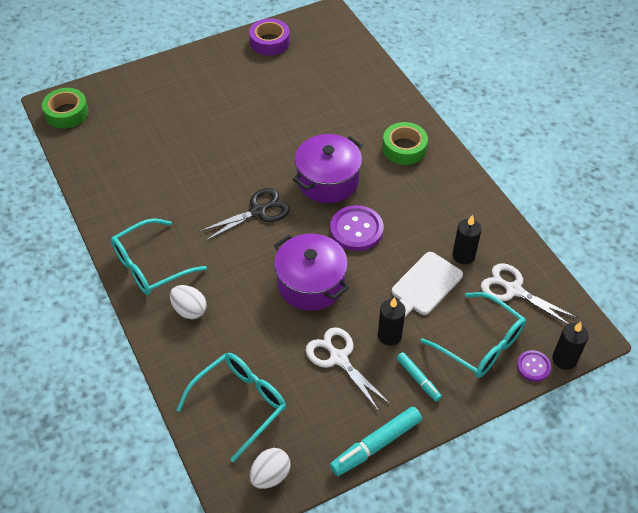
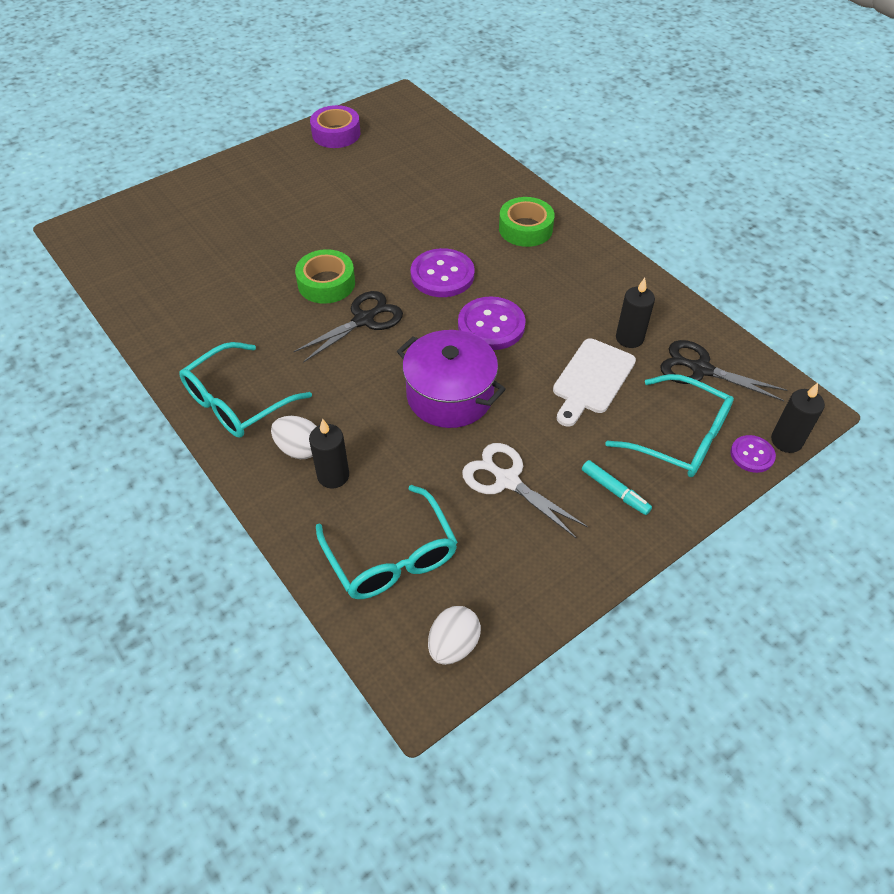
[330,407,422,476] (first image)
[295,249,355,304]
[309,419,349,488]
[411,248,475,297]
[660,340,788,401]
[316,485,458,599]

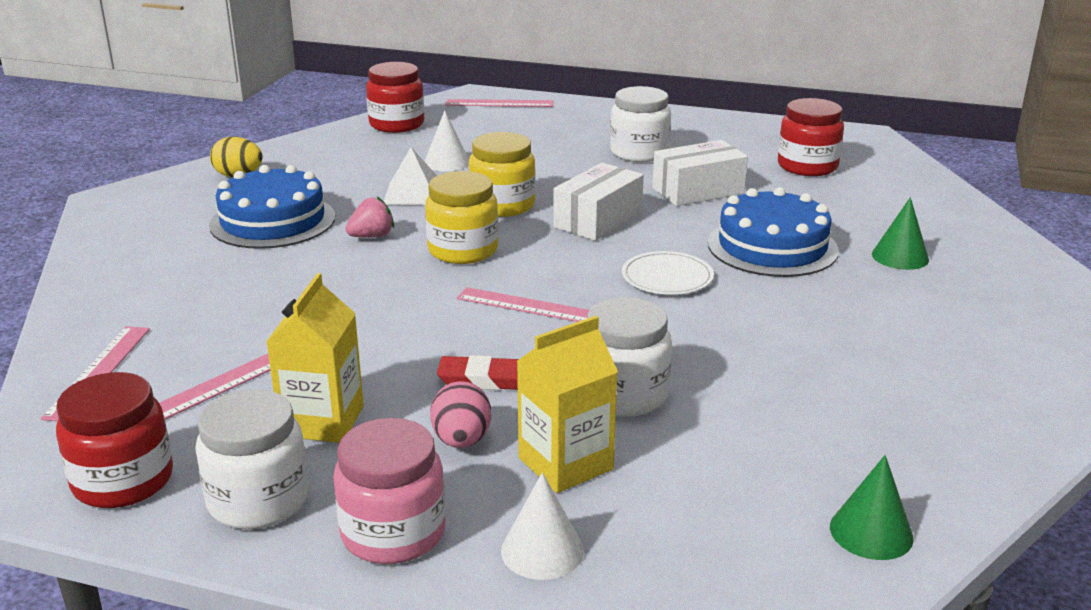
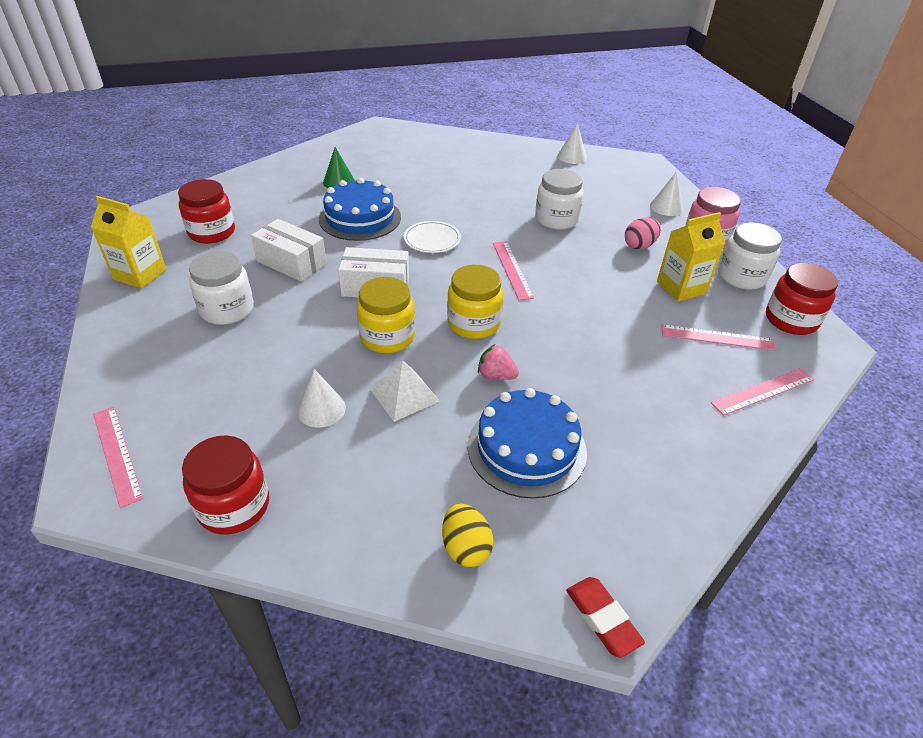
[566,577,645,658]
[91,196,167,289]
[557,123,587,164]

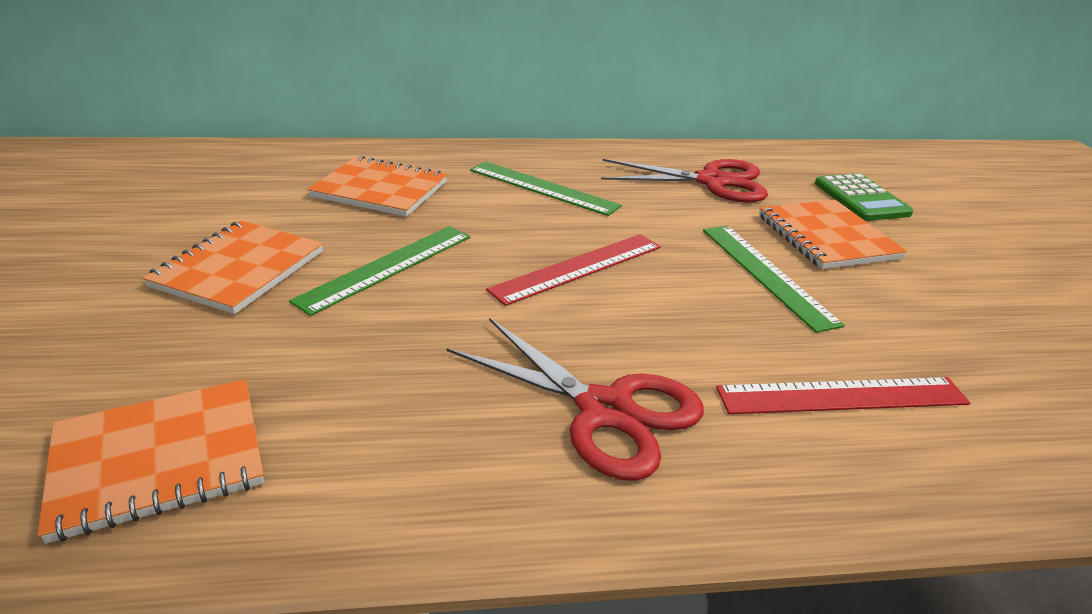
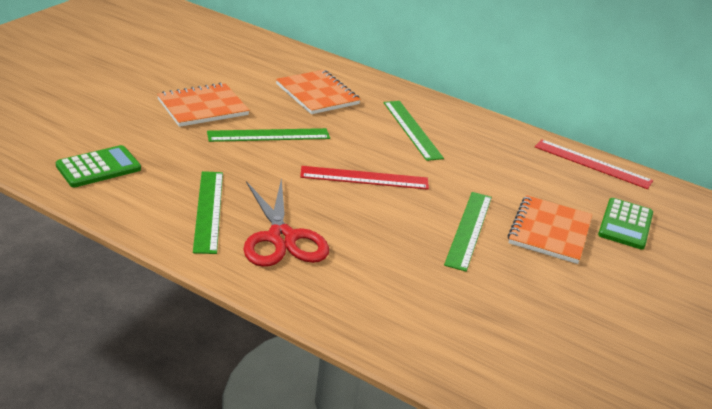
[601,159,768,203] (first image)
[193,171,223,254]
[535,139,653,189]
[56,145,141,187]

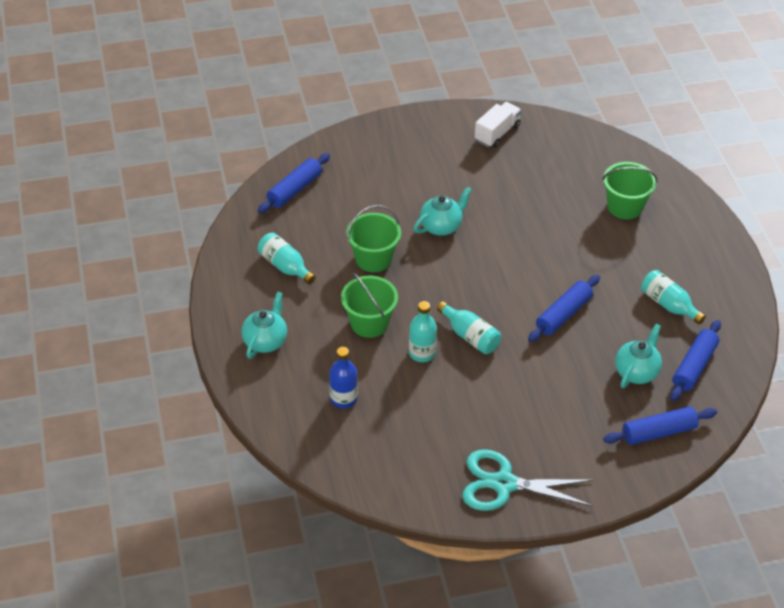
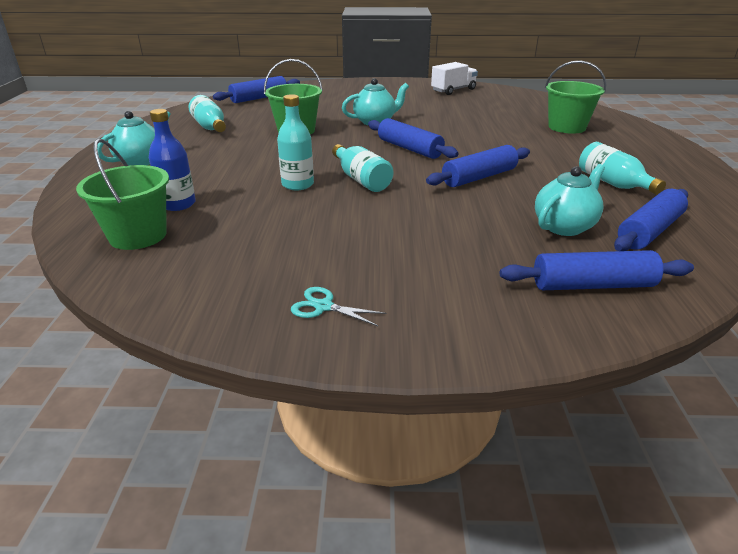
[368,118,459,159]
[76,138,169,250]
[291,287,387,326]

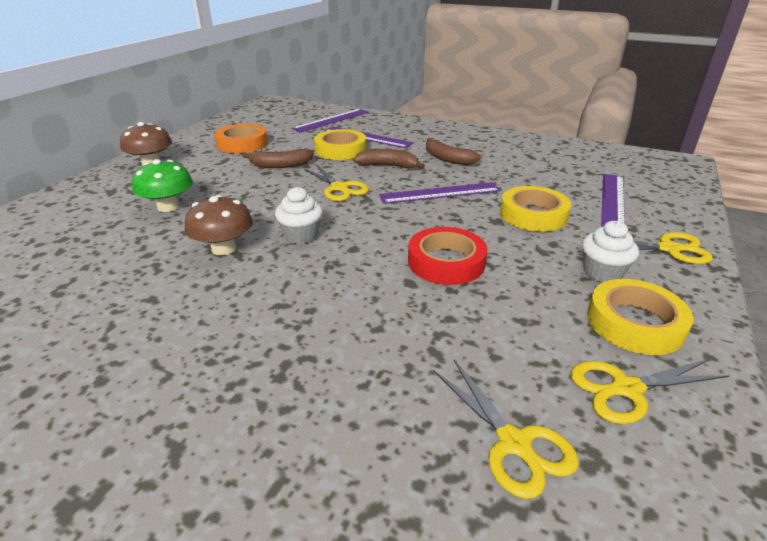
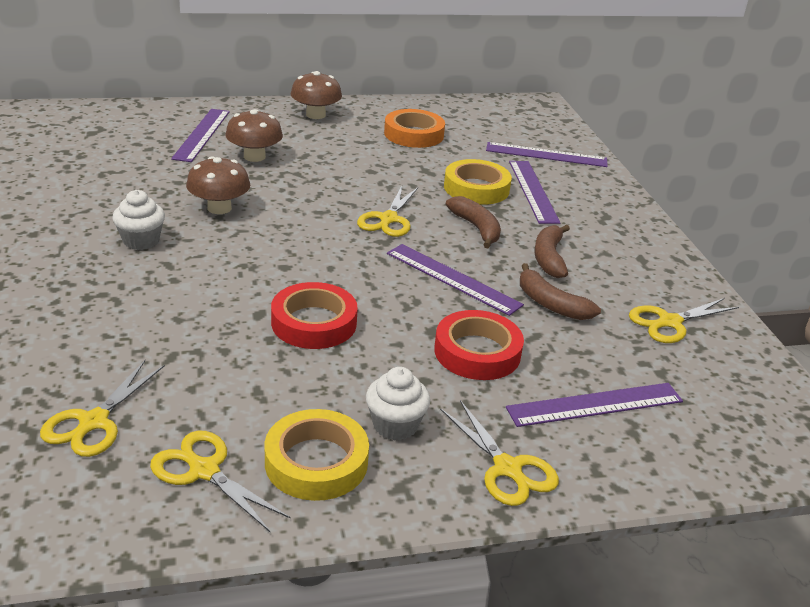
[171,109,230,162]
[629,298,739,343]
[520,263,601,320]
[112,190,165,250]
[225,109,283,162]
[434,310,524,380]

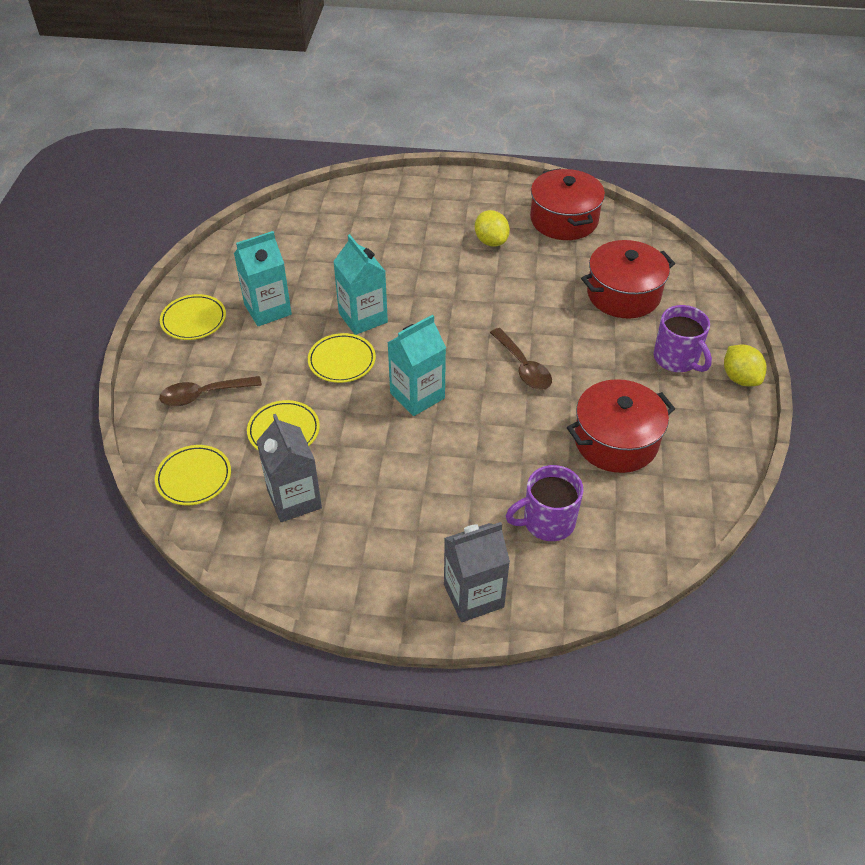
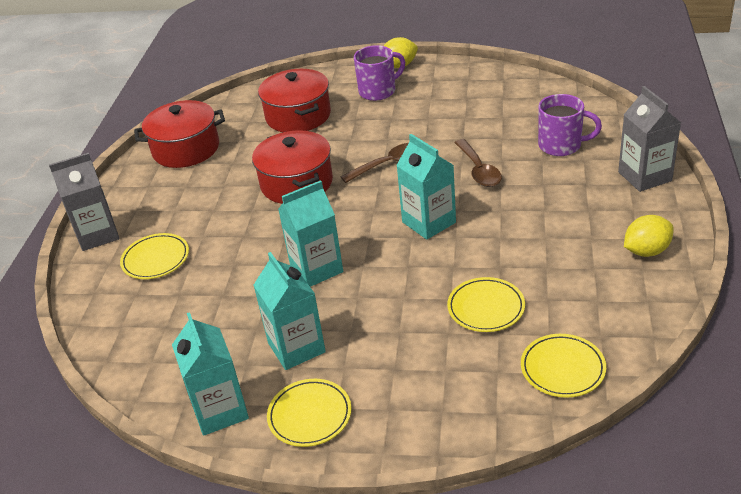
[172,312,249,436]
[454,139,502,187]
[49,153,119,251]
[120,233,189,279]
[624,215,674,257]
[252,130,333,204]
[538,94,602,156]

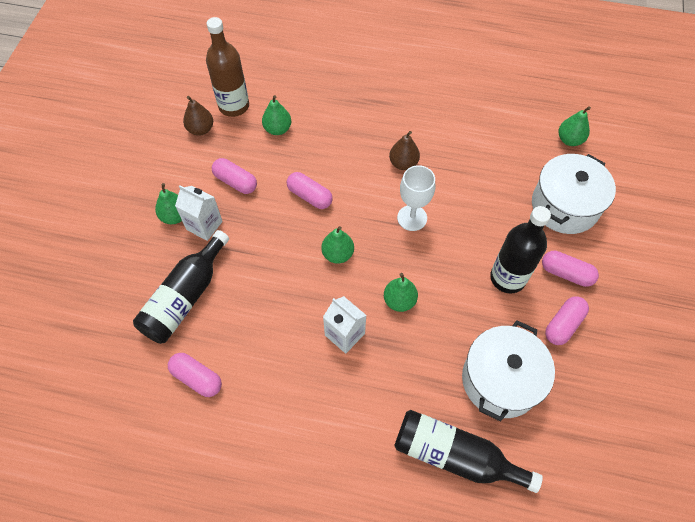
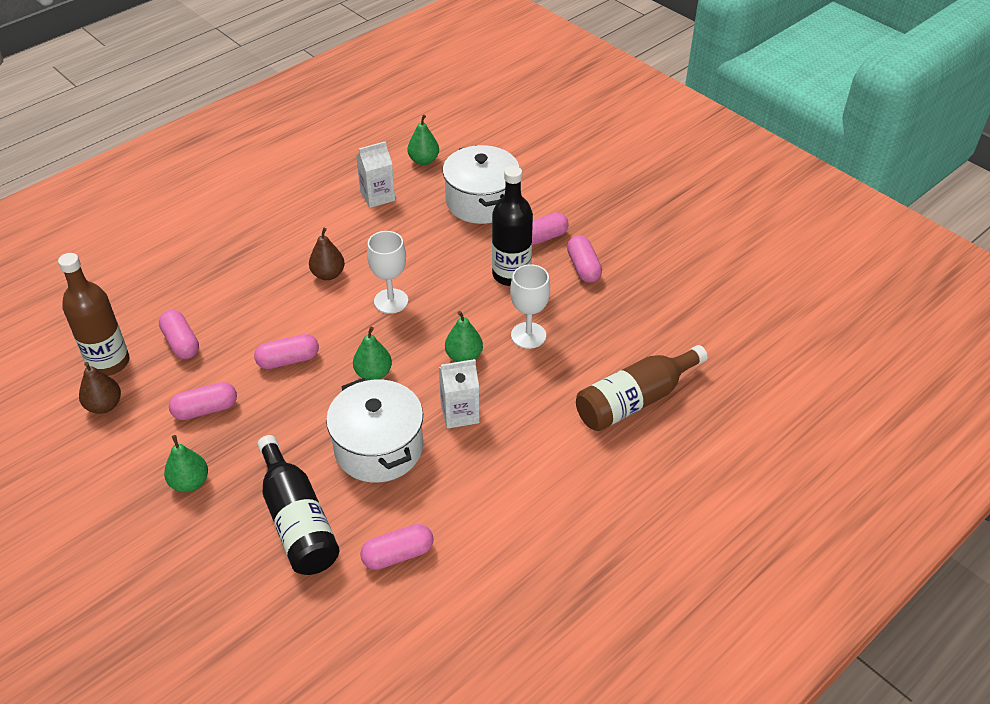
[510,264,550,349]
[356,141,395,208]
[326,378,423,483]
[159,310,199,359]
[576,345,708,431]

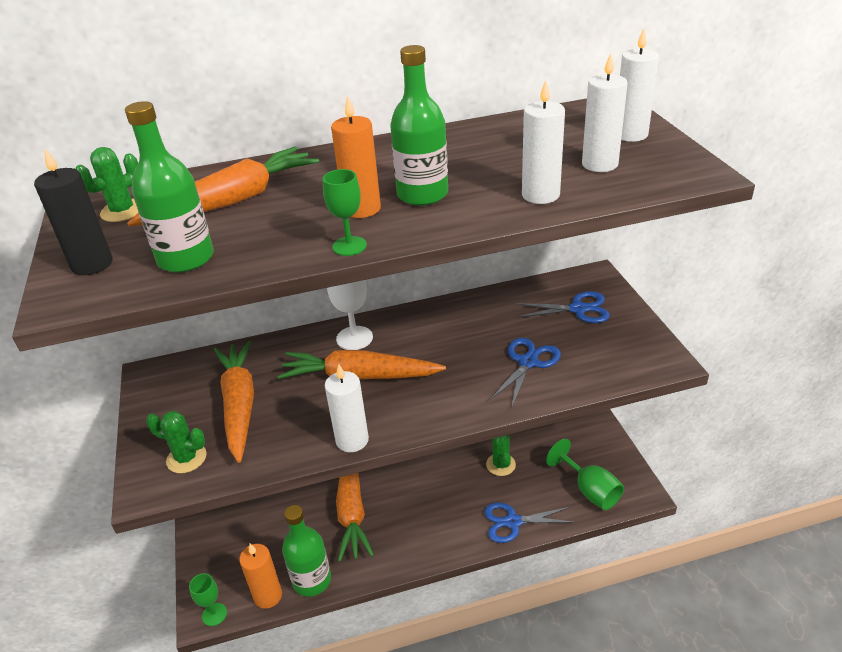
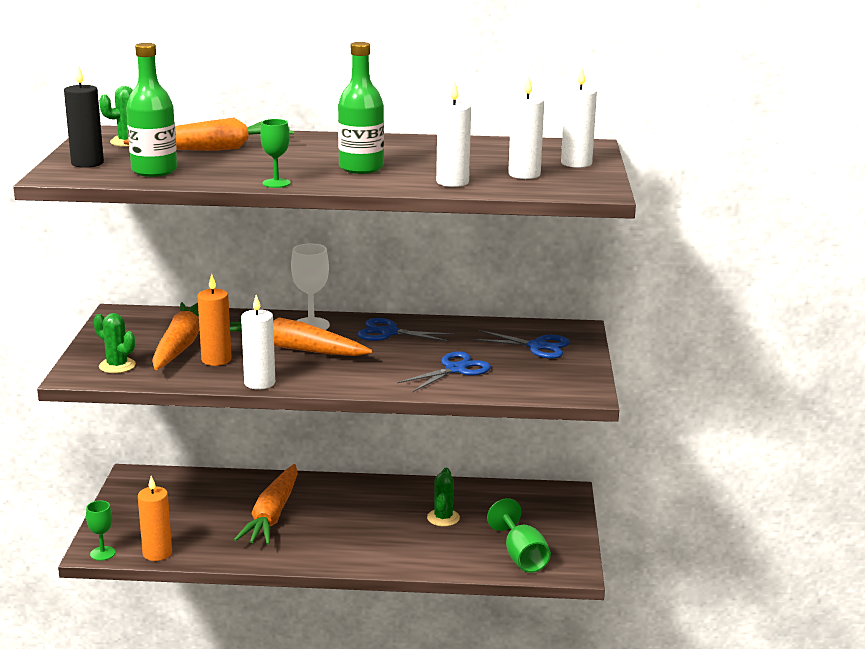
[282,505,331,597] (first image)
[197,274,232,366]
[357,318,454,342]

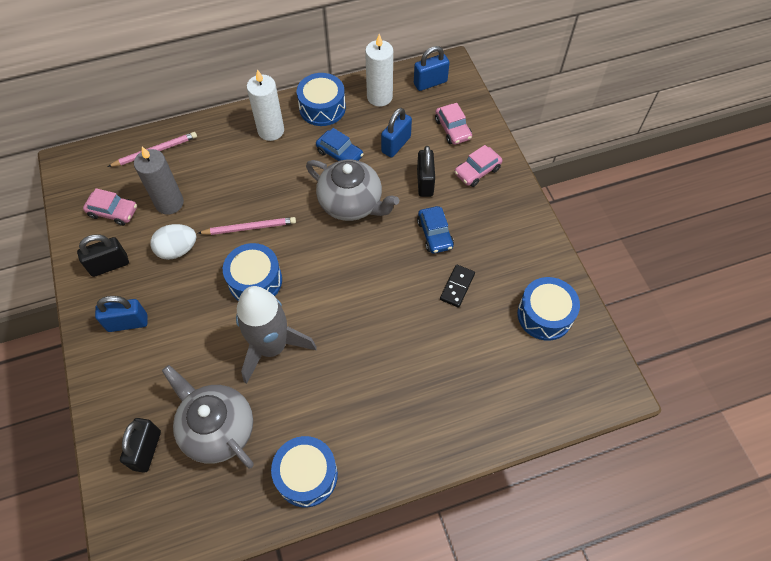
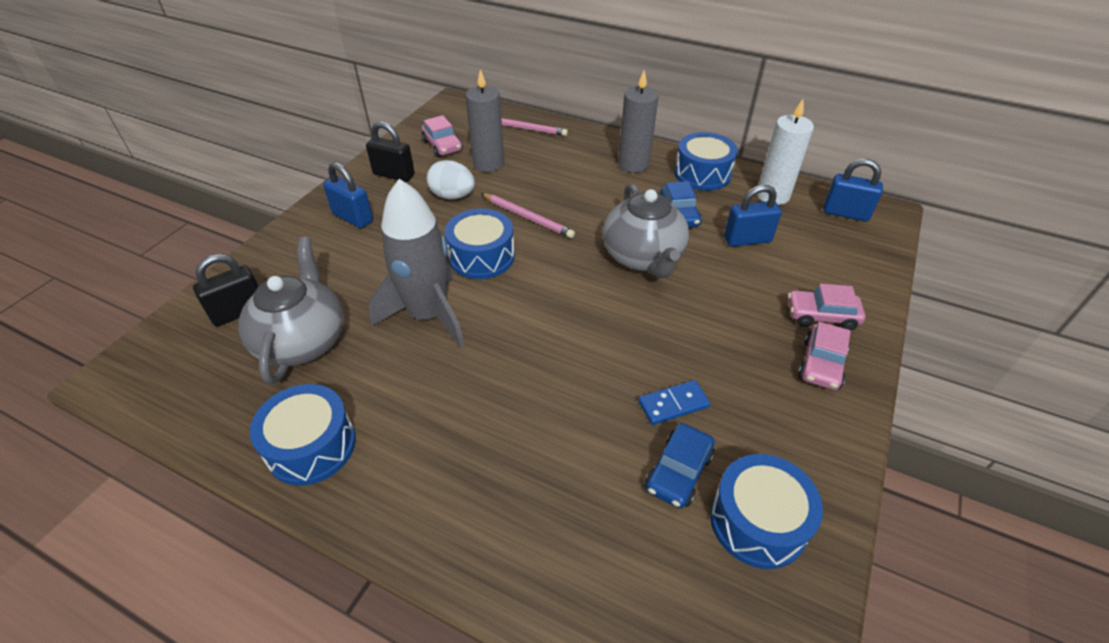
[417,146,435,197] (first image)
[645,423,715,509]
[798,322,851,390]
[618,70,658,173]
[638,380,710,425]

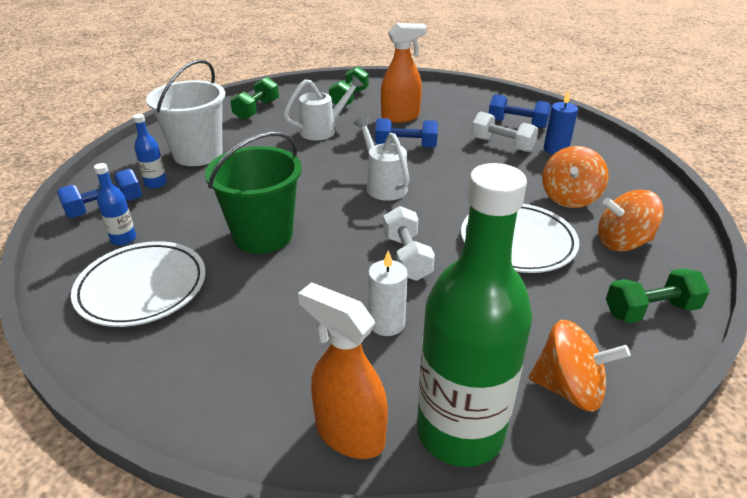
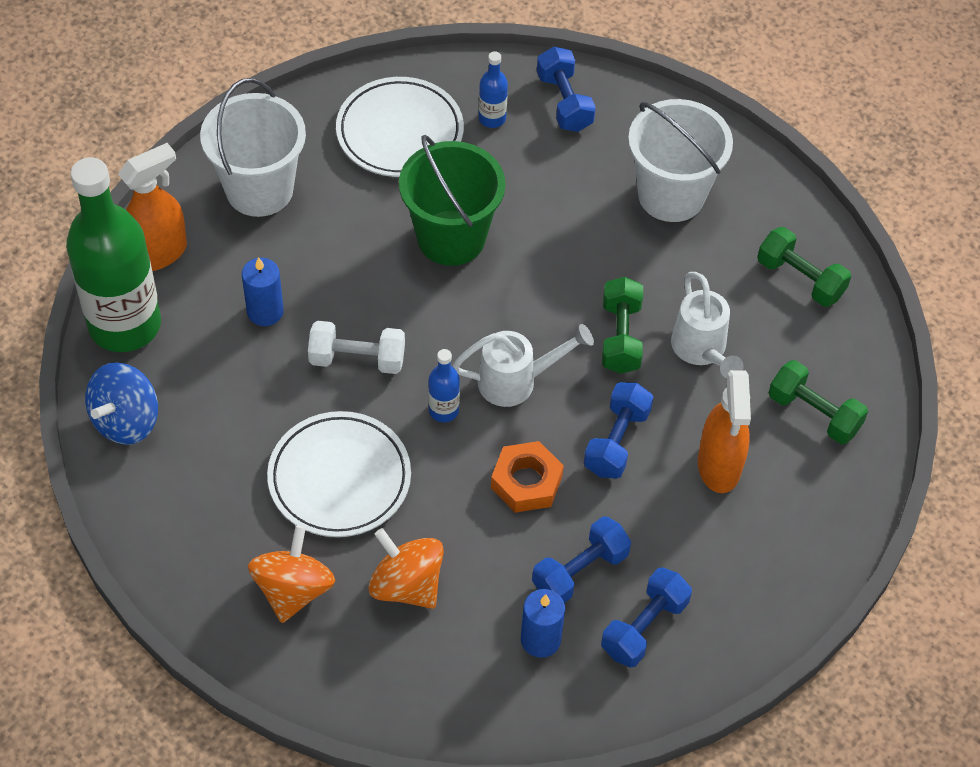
[200,78,306,217]
[491,441,564,513]
[428,349,460,422]
[602,277,643,374]
[242,257,284,326]
[532,516,631,603]
[85,362,158,445]

